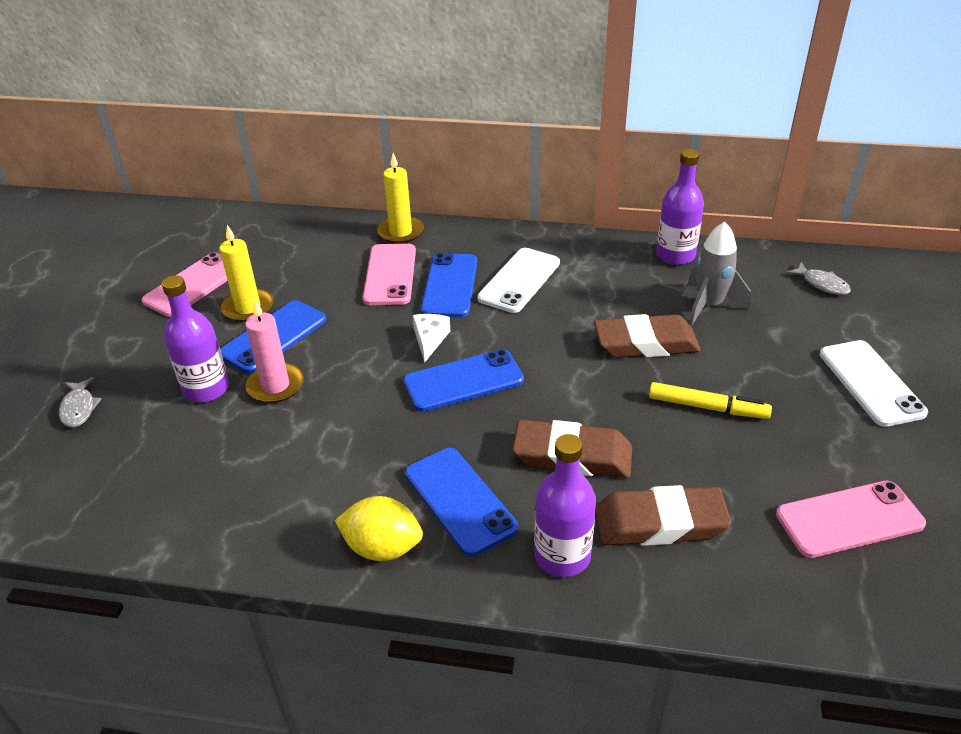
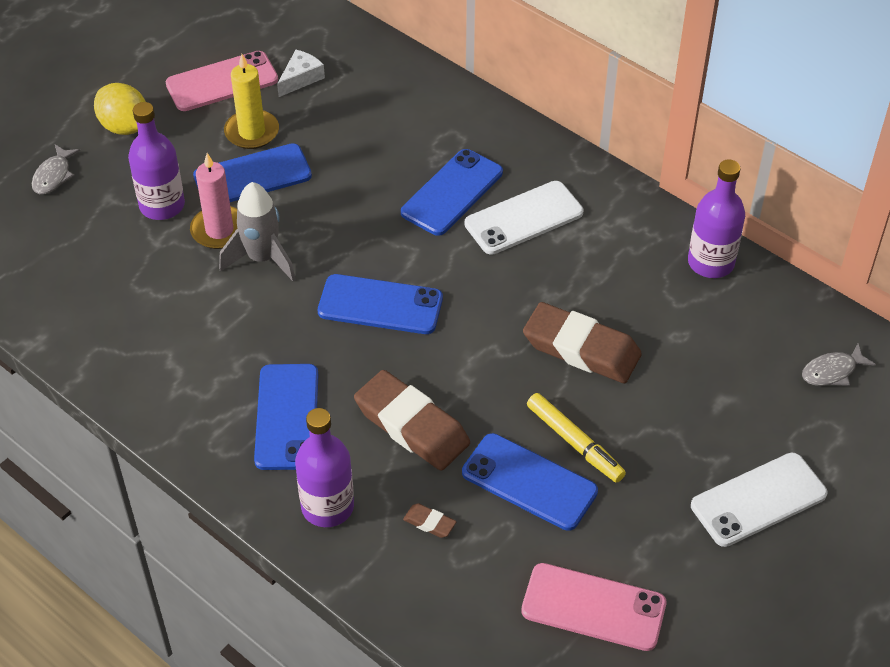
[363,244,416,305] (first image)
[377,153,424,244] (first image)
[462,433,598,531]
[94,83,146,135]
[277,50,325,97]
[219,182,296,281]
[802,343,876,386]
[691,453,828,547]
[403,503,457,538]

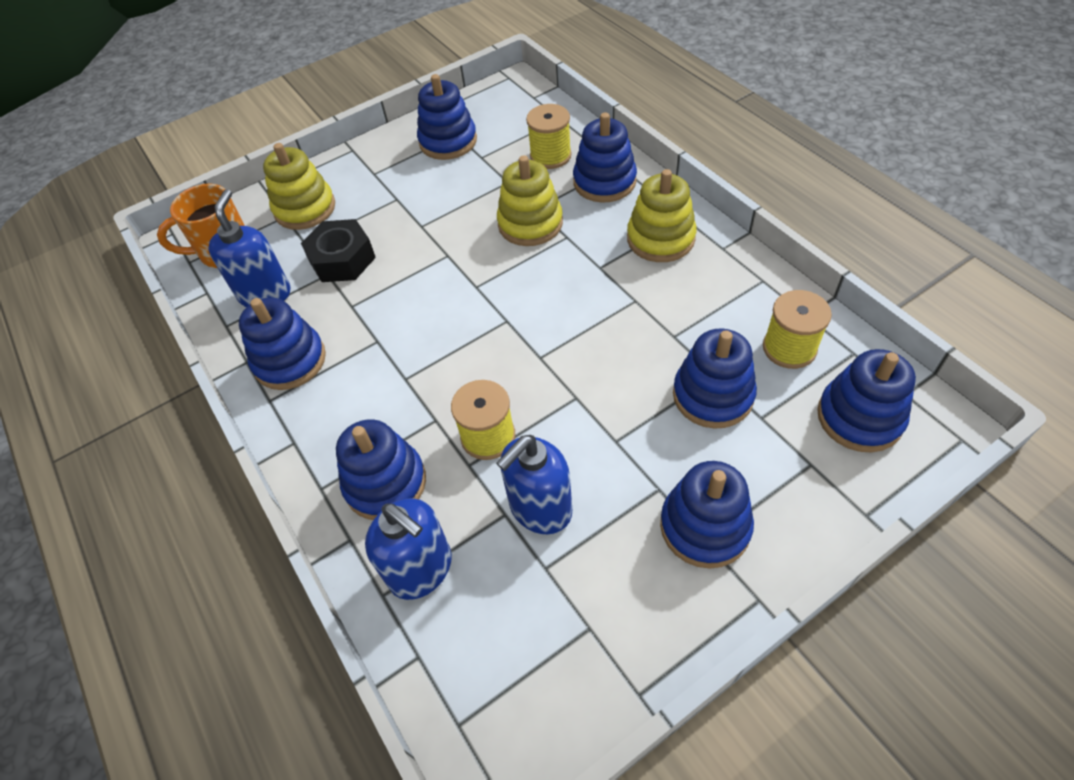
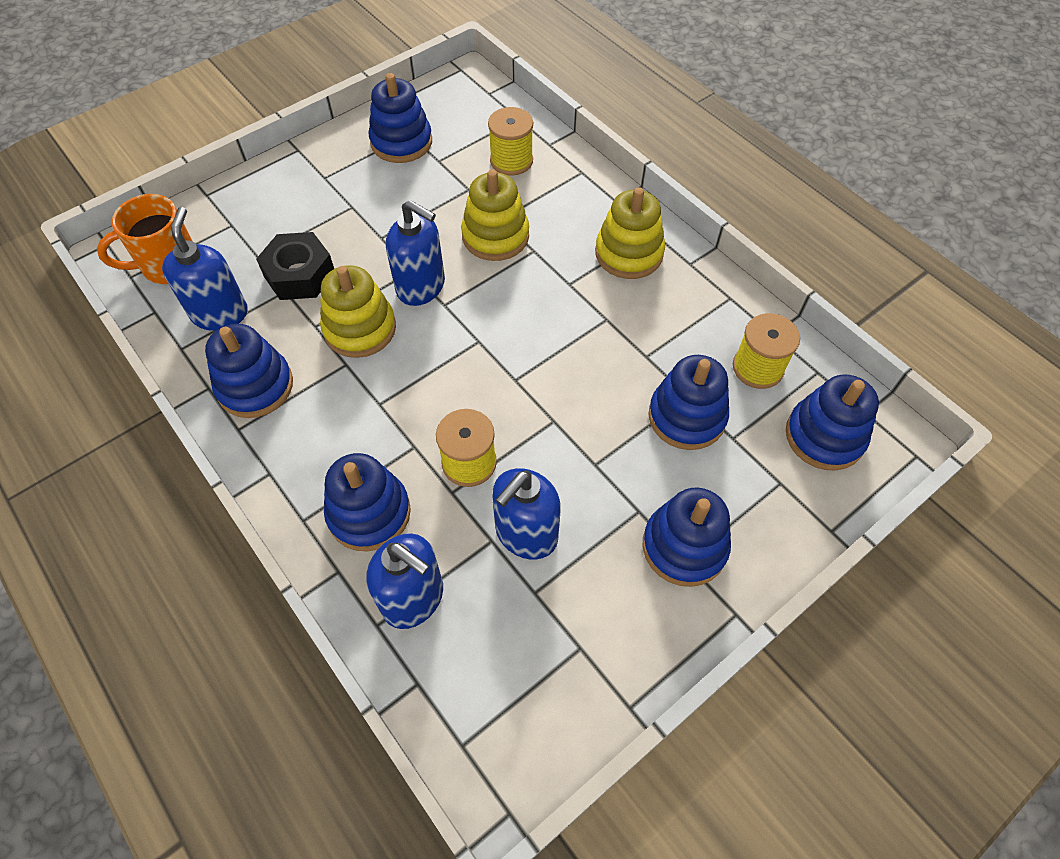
[573,112,637,203] (first image)
[386,200,445,306]
[320,265,396,358]

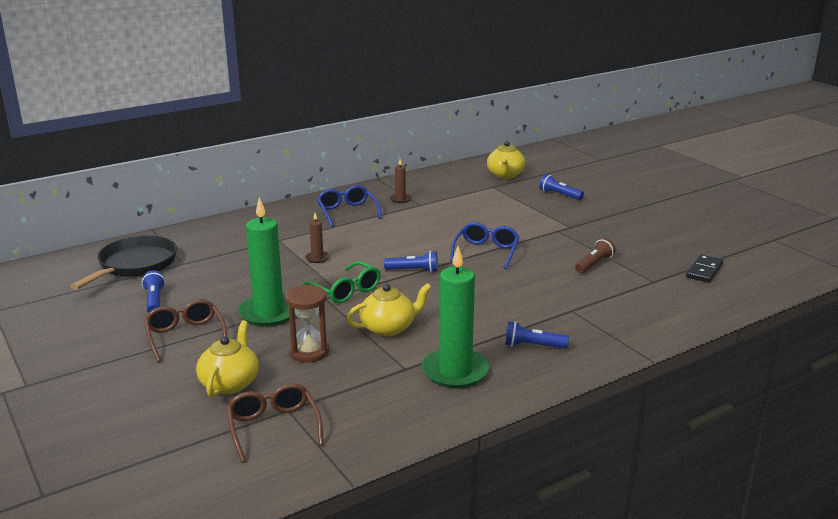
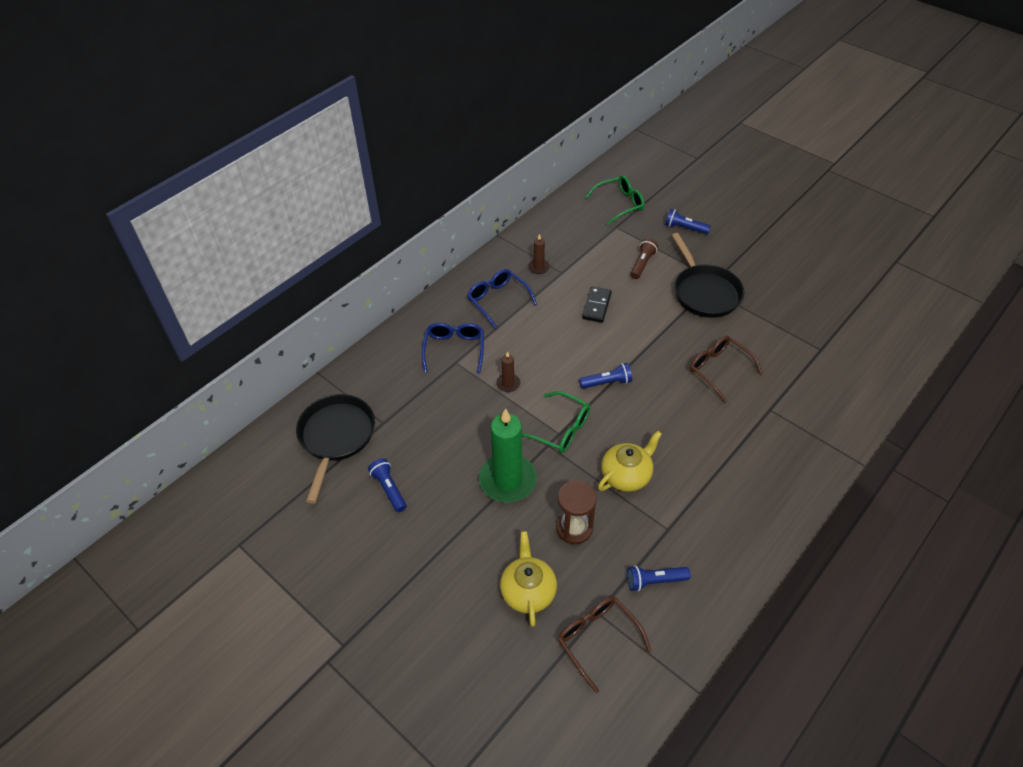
[422,246,489,388] (first image)
[672,233,744,318]
[690,336,763,403]
[422,323,484,374]
[627,566,690,591]
[631,238,658,279]
[582,287,612,323]
[585,175,645,225]

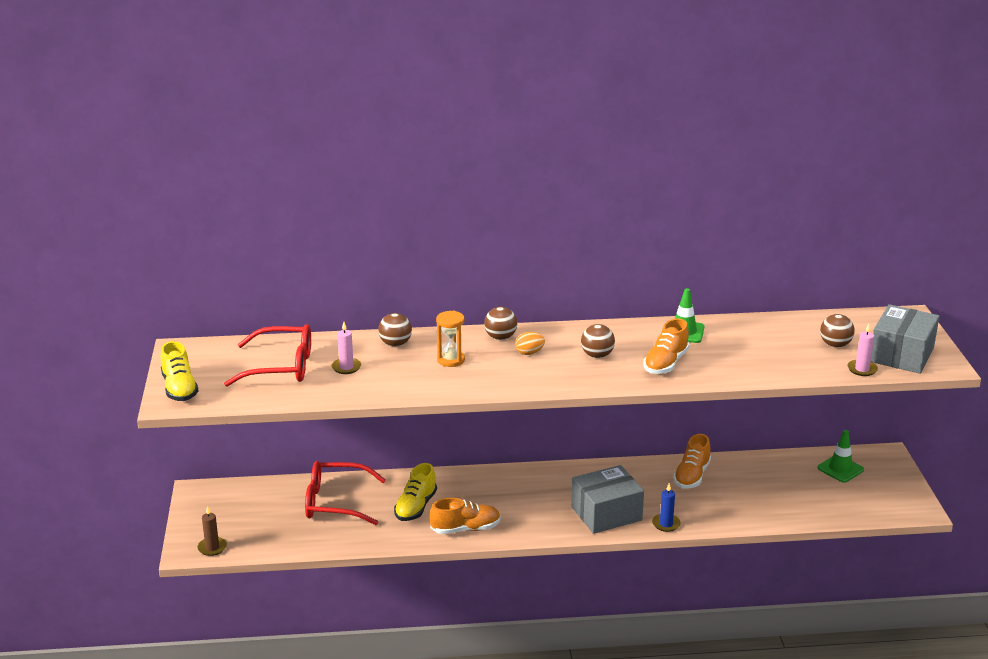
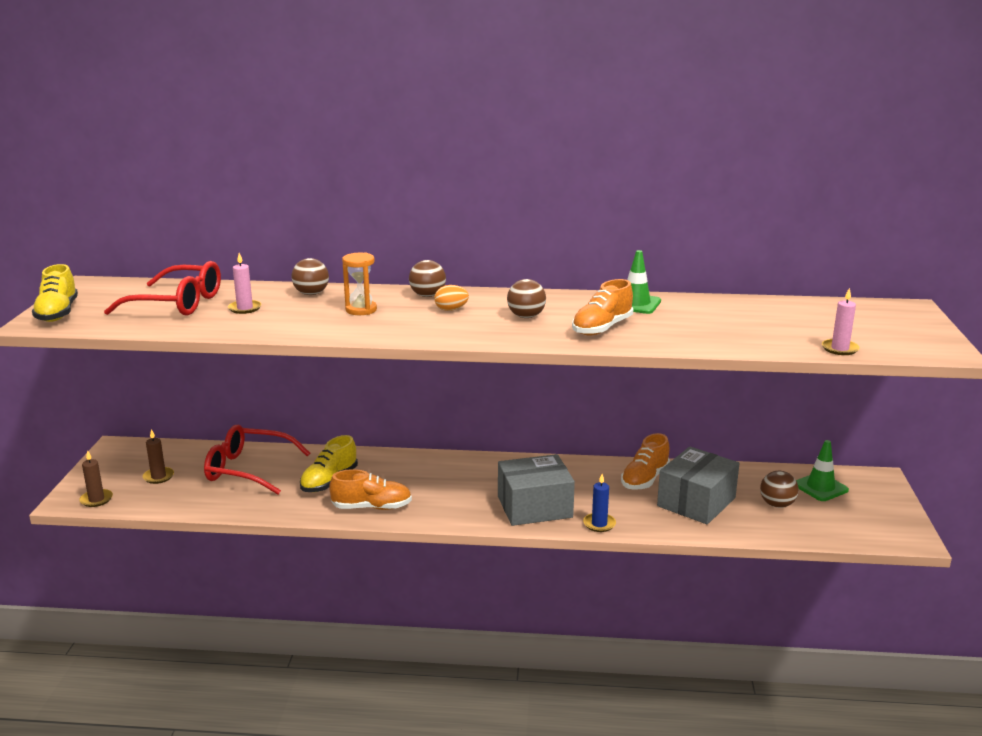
[143,429,174,484]
[760,471,799,508]
[657,446,739,524]

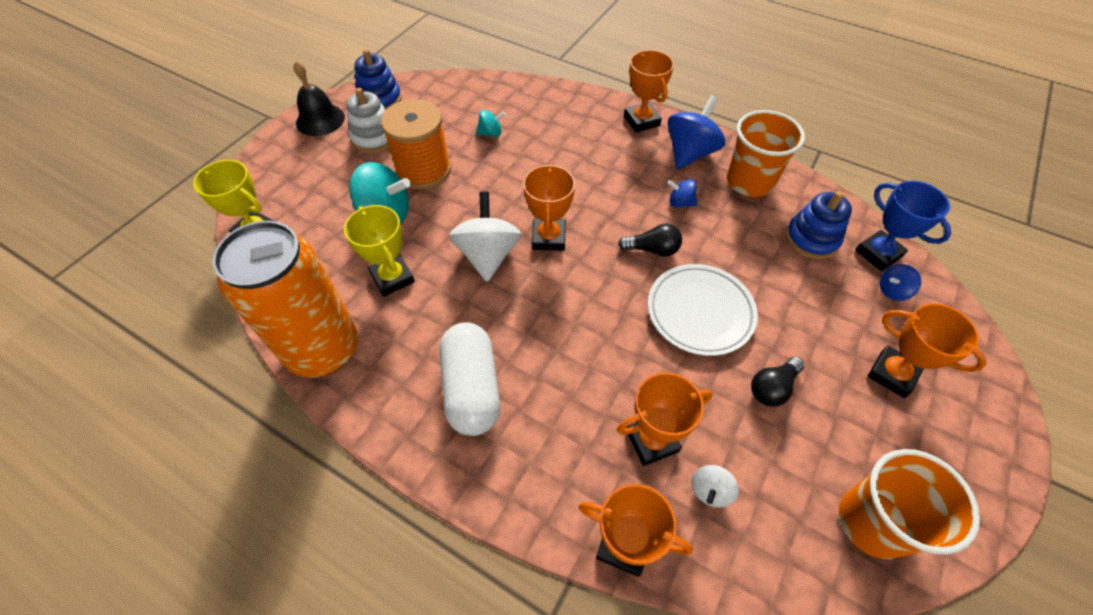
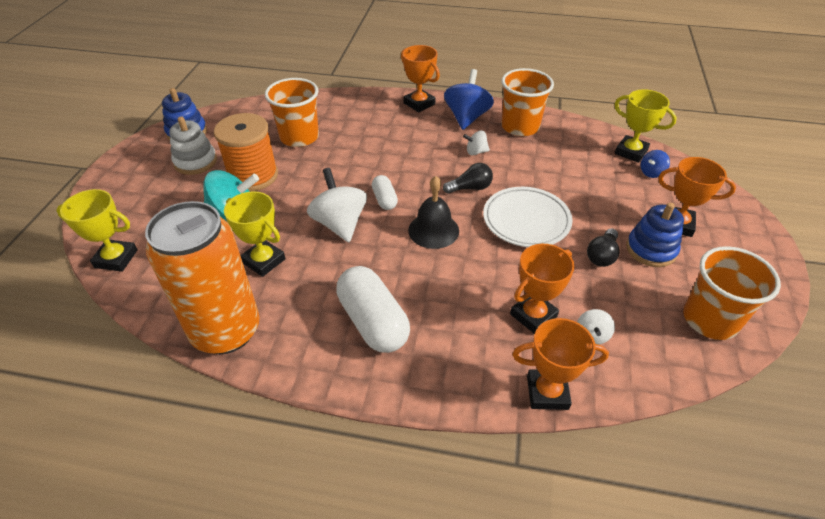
[408,176,459,249]
[626,203,684,267]
[265,78,319,147]
[372,175,398,210]
[463,131,490,155]
[615,89,677,163]

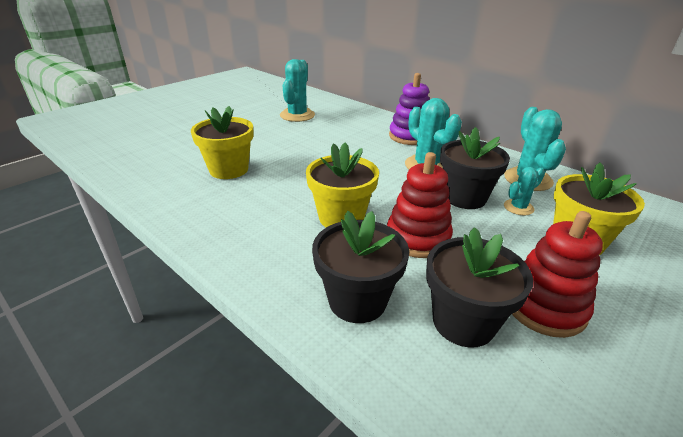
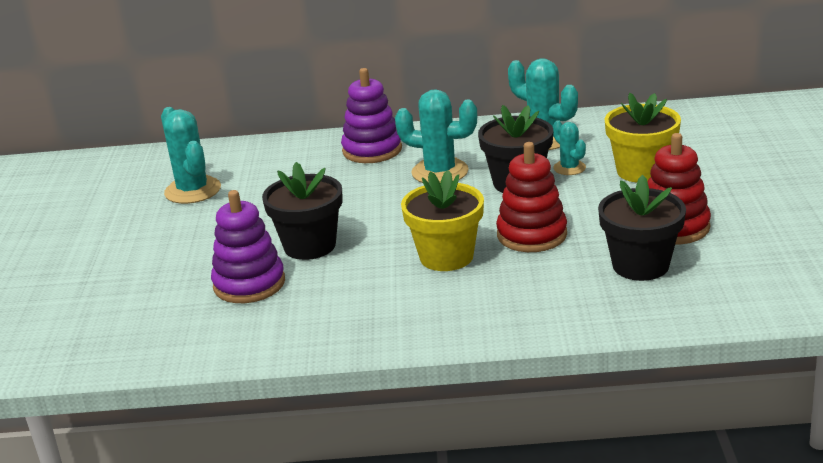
[262,162,343,260]
[211,190,285,303]
[553,120,586,175]

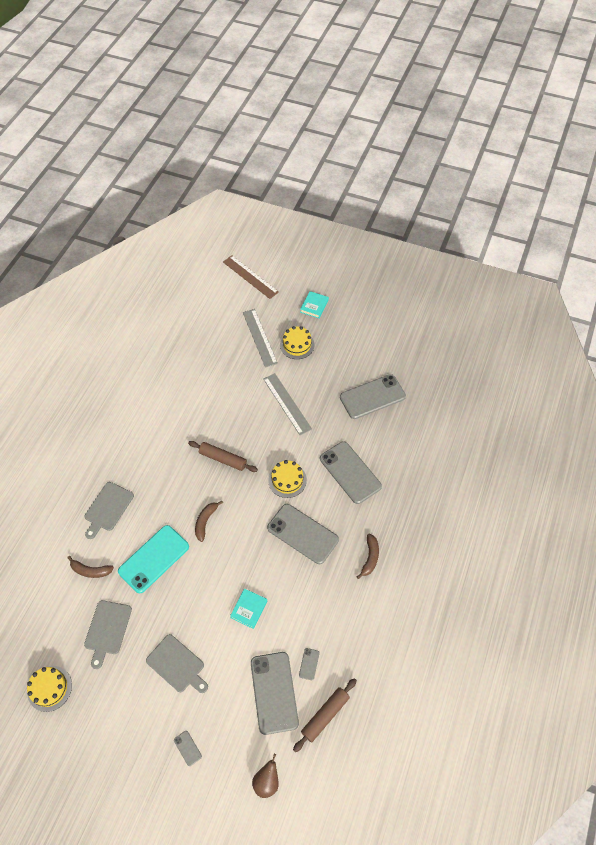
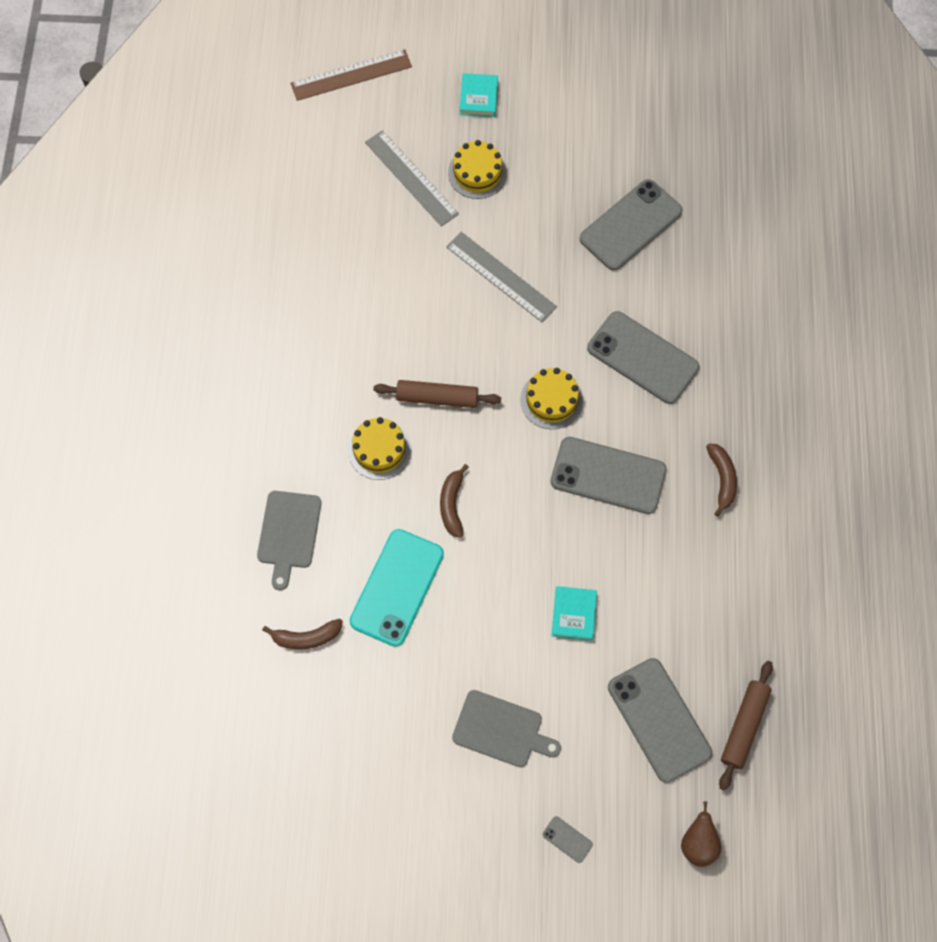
[84,600,132,669] (first image)
[299,648,320,680] (first image)
[348,417,411,480]
[291,49,412,101]

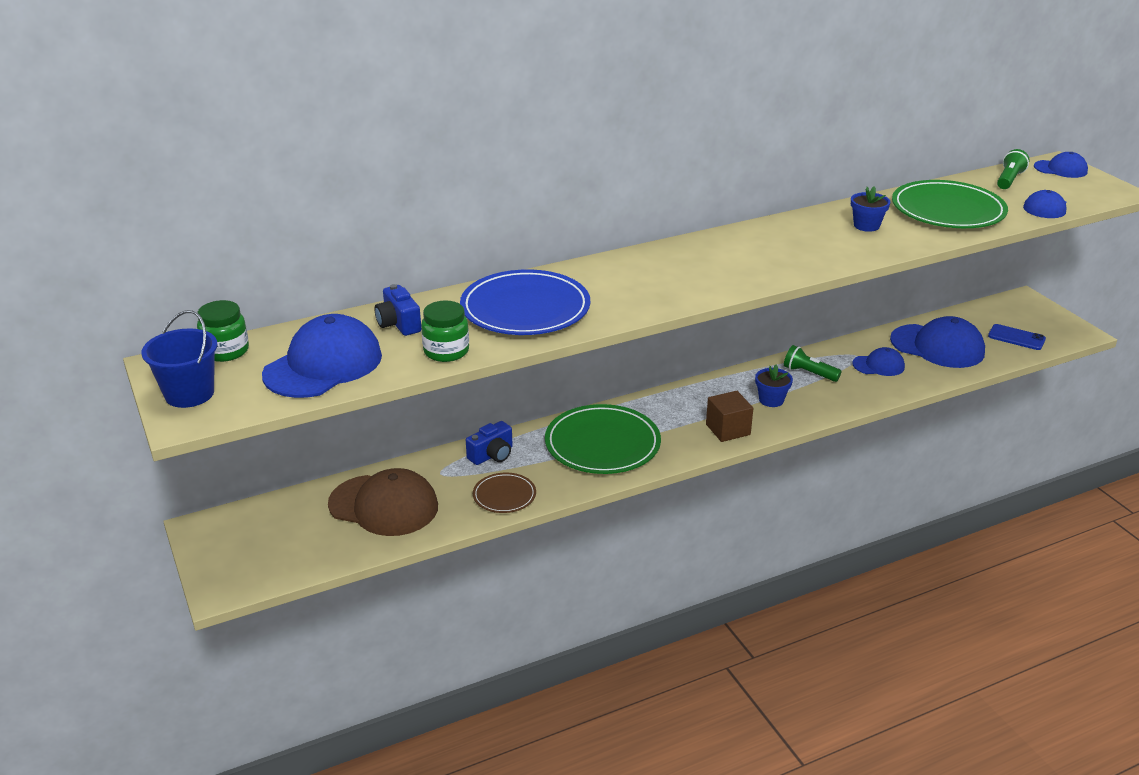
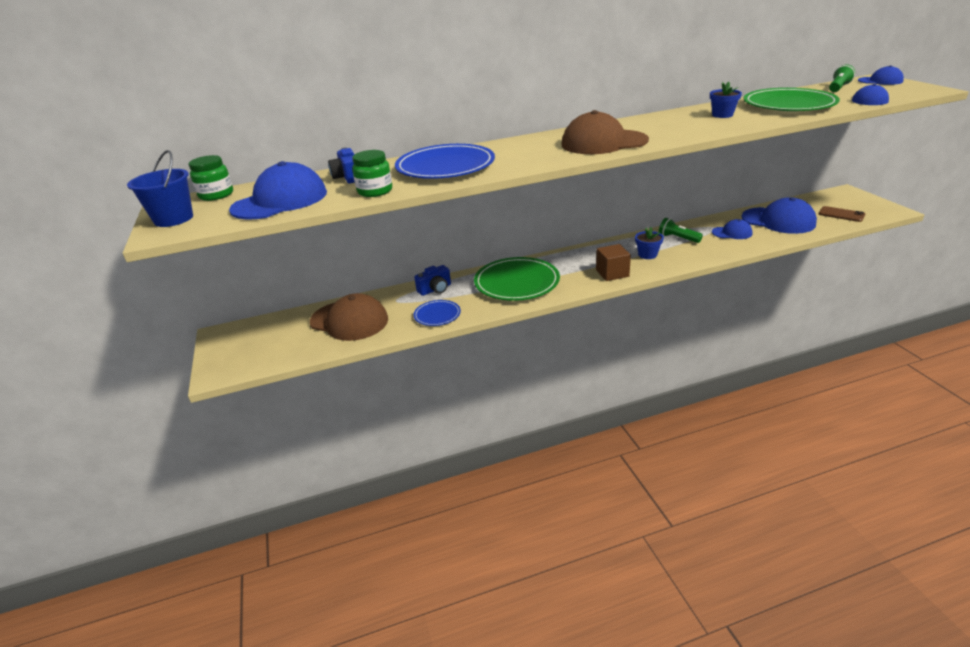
[561,110,649,154]
[413,300,461,326]
[819,206,865,222]

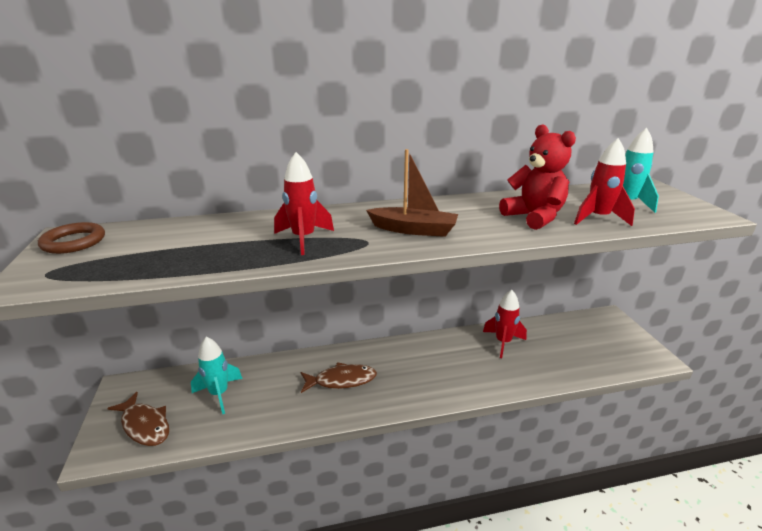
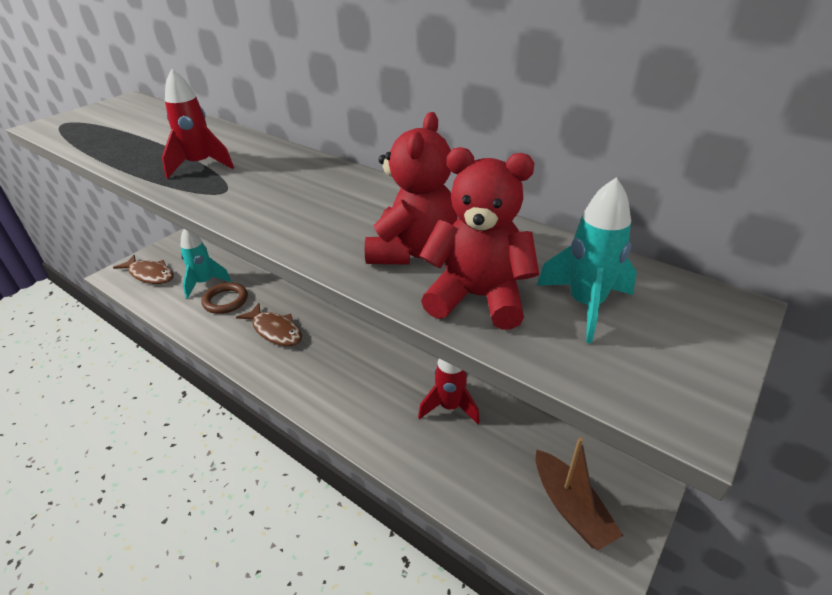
[201,282,248,314]
[536,438,623,550]
[419,147,539,330]
[113,255,174,284]

